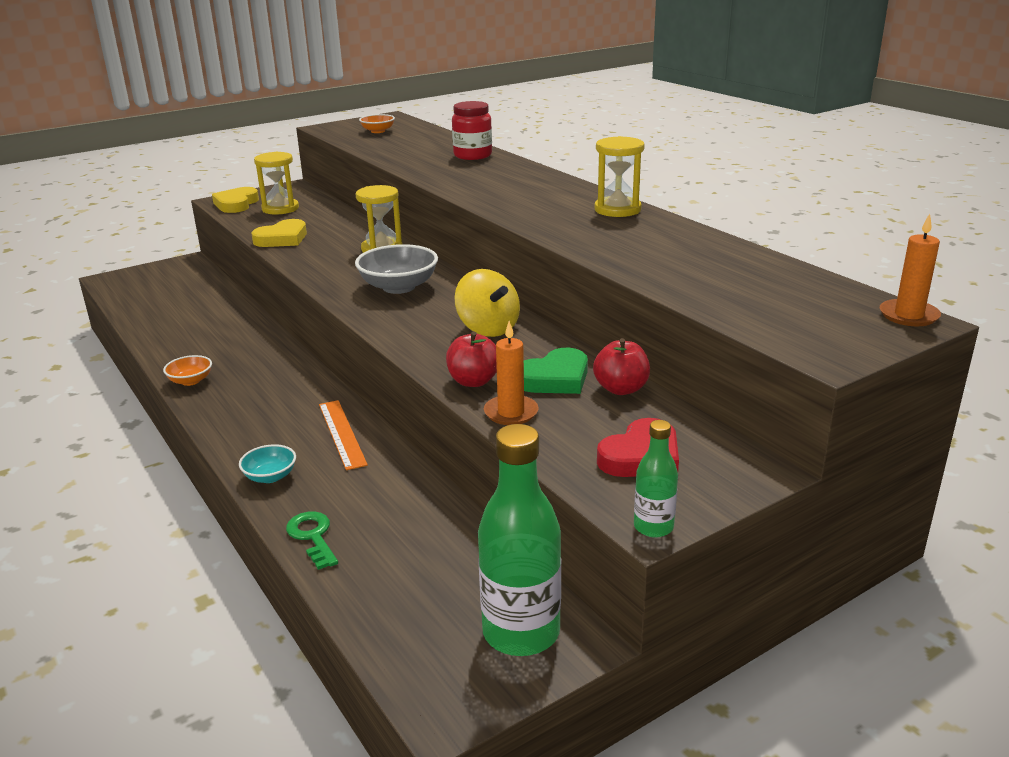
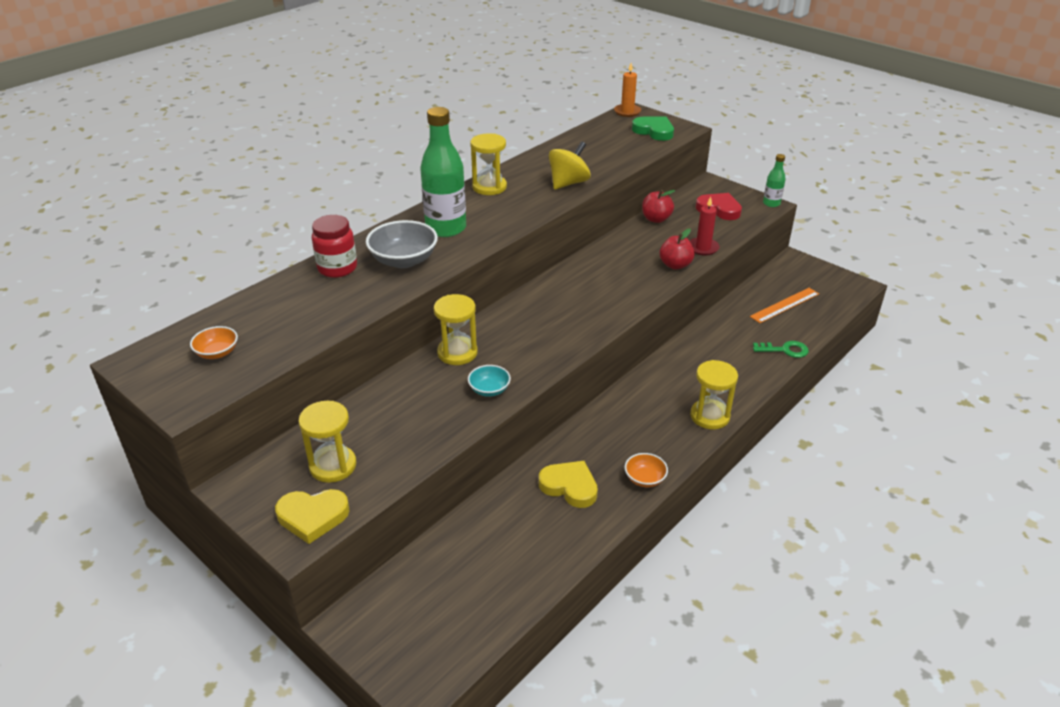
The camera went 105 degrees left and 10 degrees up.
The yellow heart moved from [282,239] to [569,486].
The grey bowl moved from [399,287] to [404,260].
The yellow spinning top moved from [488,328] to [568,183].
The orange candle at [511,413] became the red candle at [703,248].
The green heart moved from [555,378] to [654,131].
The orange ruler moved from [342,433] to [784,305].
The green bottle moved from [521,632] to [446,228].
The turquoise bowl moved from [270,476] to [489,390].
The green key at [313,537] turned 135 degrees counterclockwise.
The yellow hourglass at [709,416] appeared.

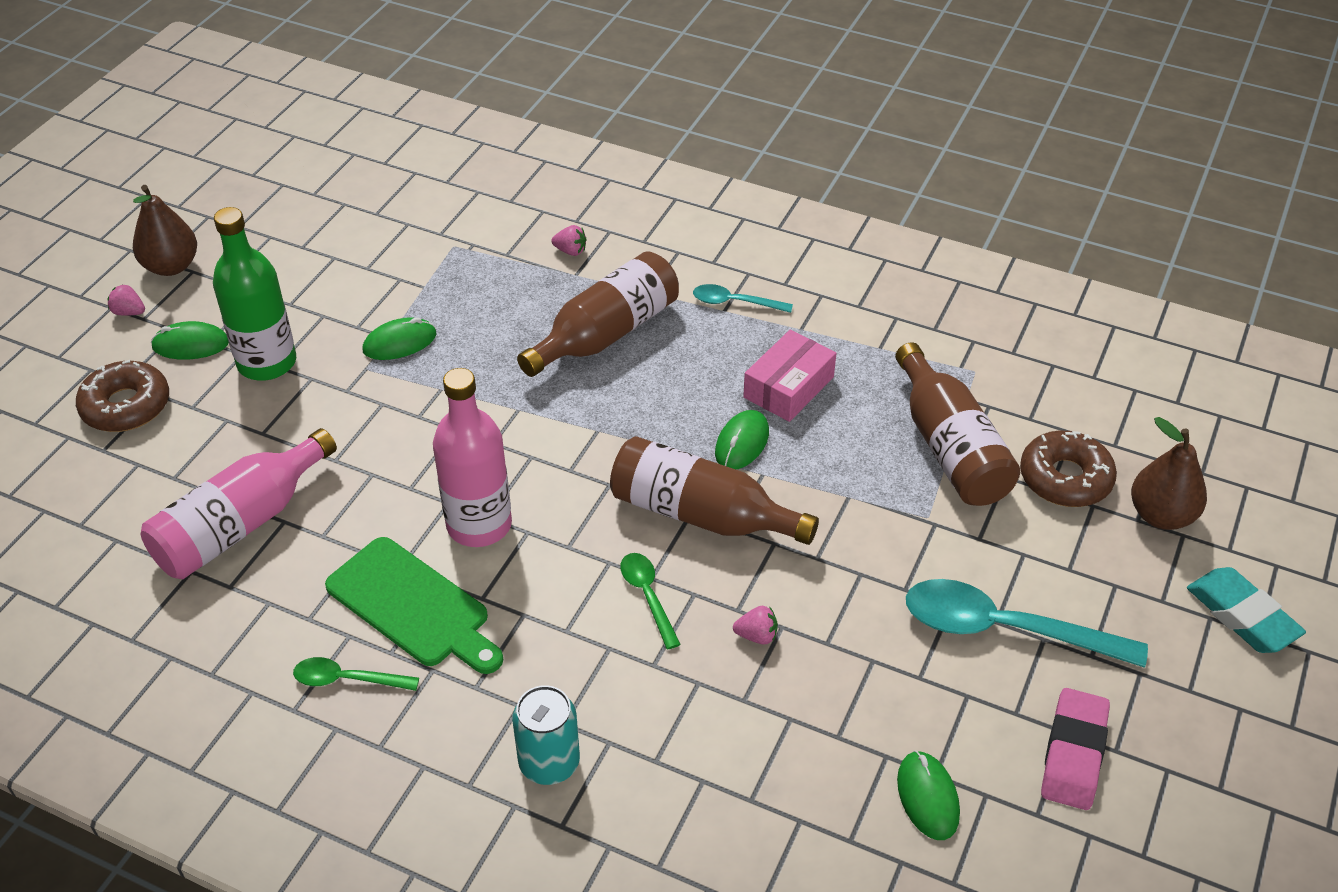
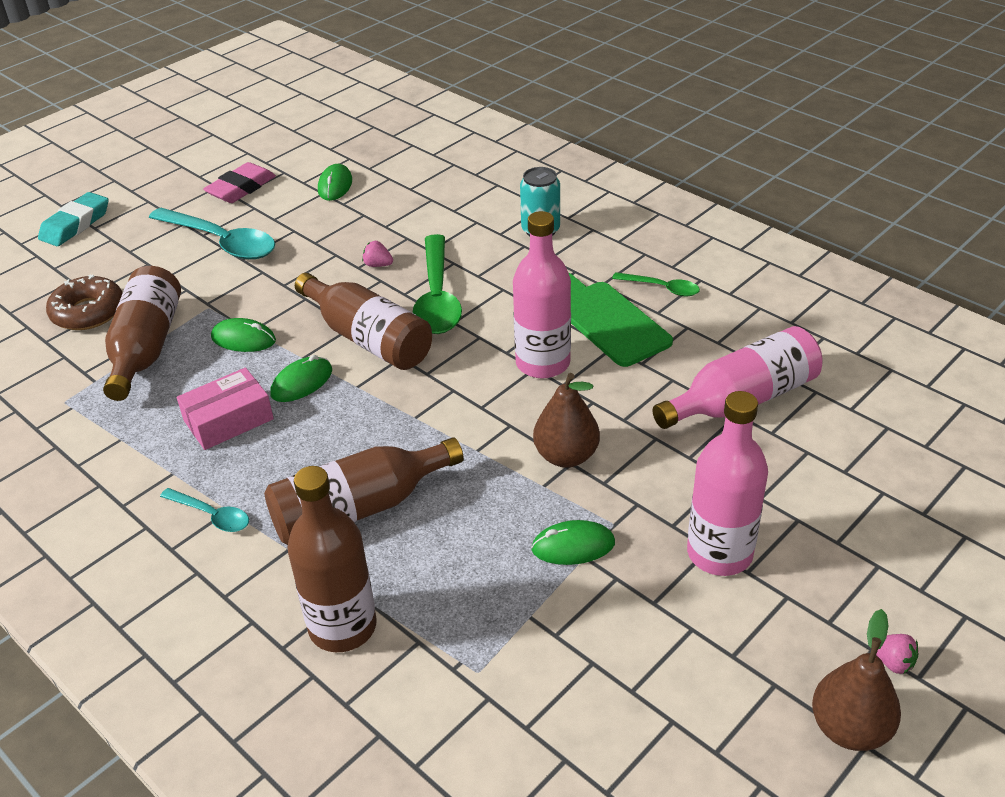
The camera went 160 degrees left and 5 degrees down.
The green bottle at [267,363] became the pink bottle at [719,553].
The pink strawberry at [570,251] was replaced by the brown bottle at [342,627].
The green mouse moved from [191,345] to [243,339].
The brown donut at [126,406] disappeared.
The brown pear moved from [1161,515] to [566,456].
The green spoon at [647,596] changed to 1.96 times the size.
The turquoise eraser at [1242,616] turned 45 degrees clockwise.

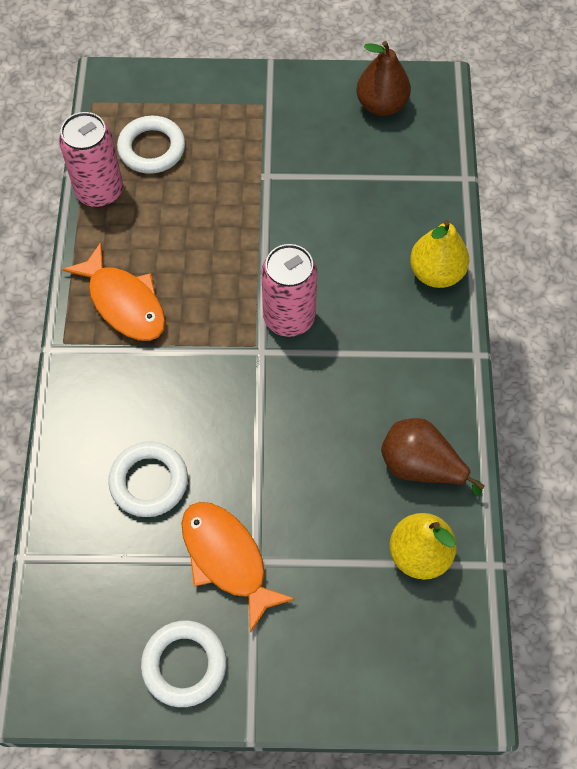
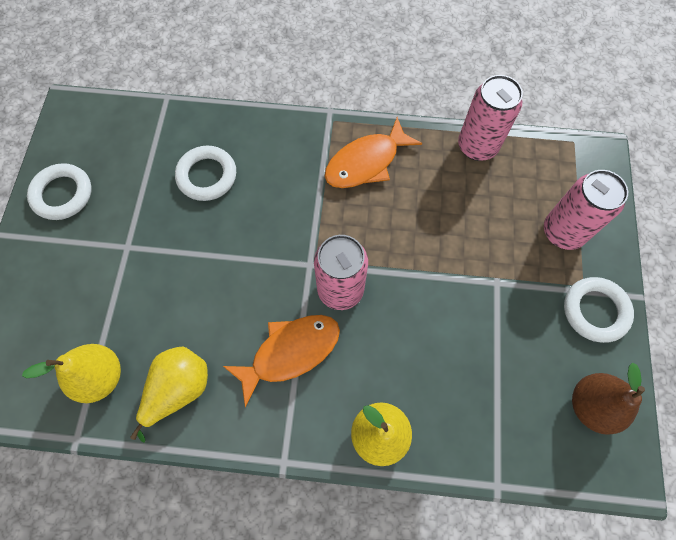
The camera went 95 degrees right and 5 degrees up.
The white ring moved from [152,148] to [595,311].
The brown pear at [420,466] became the yellow pear at [179,389].
The orange fish moved from [227,559] to [290,352].
The pink can at [563,232] appeared.

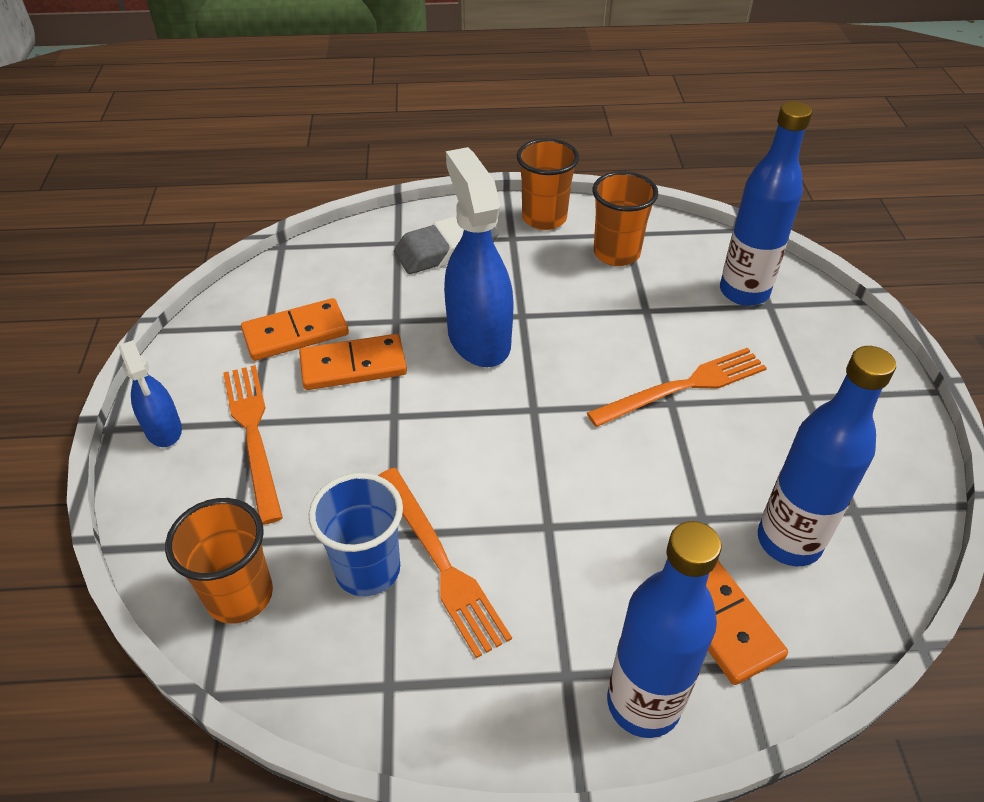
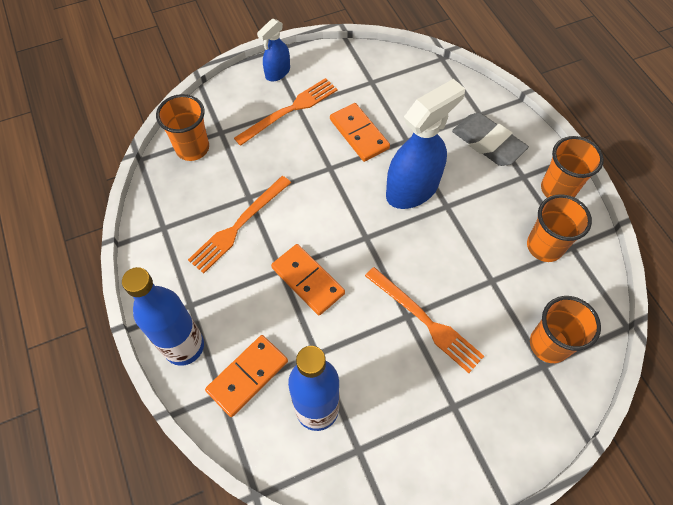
The camera went 70 degrees right and 15 degrees up.
The blue bottle at [744,292] was replaced by the orange cup at [549,344].
The orange domino moved from [295,333] to [308,280].
The blue cup at [368,570] disappeared.

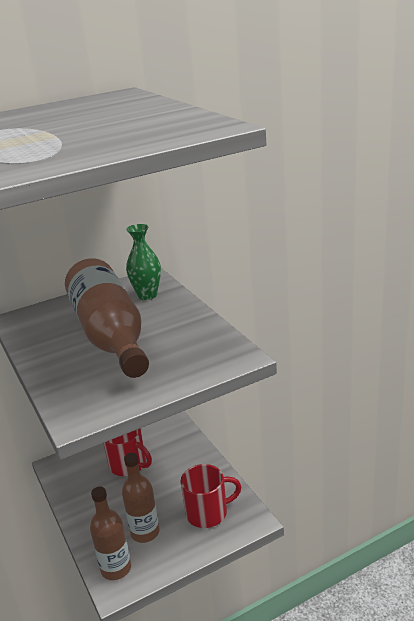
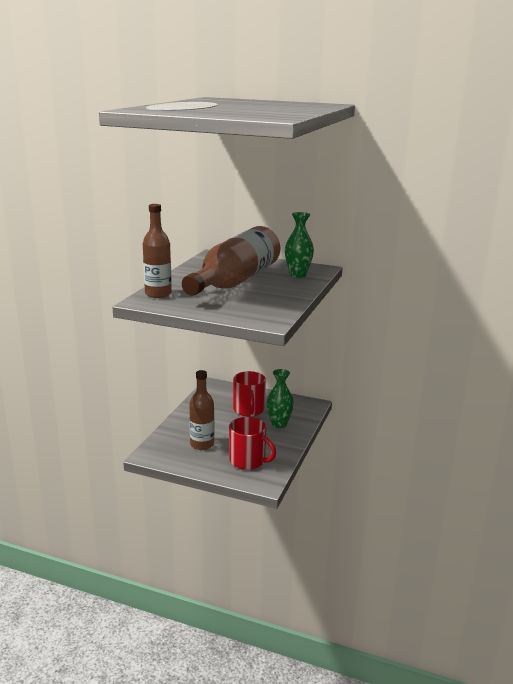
The camera went 45 degrees right and 5 degrees down.
The brown bottle moved from [116,568] to [158,294].
The green vase at [279,424] appeared.

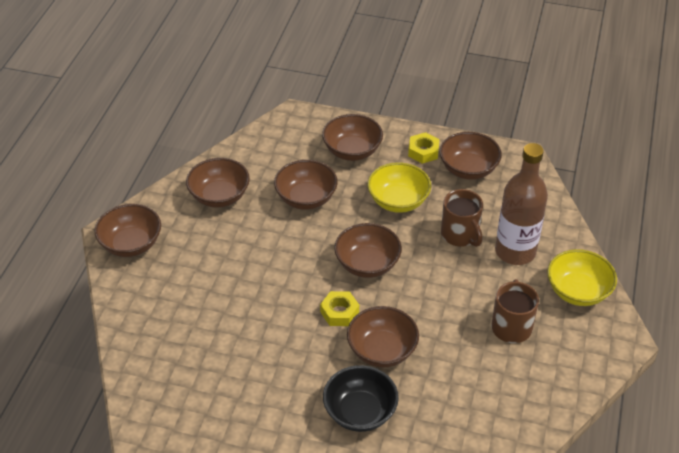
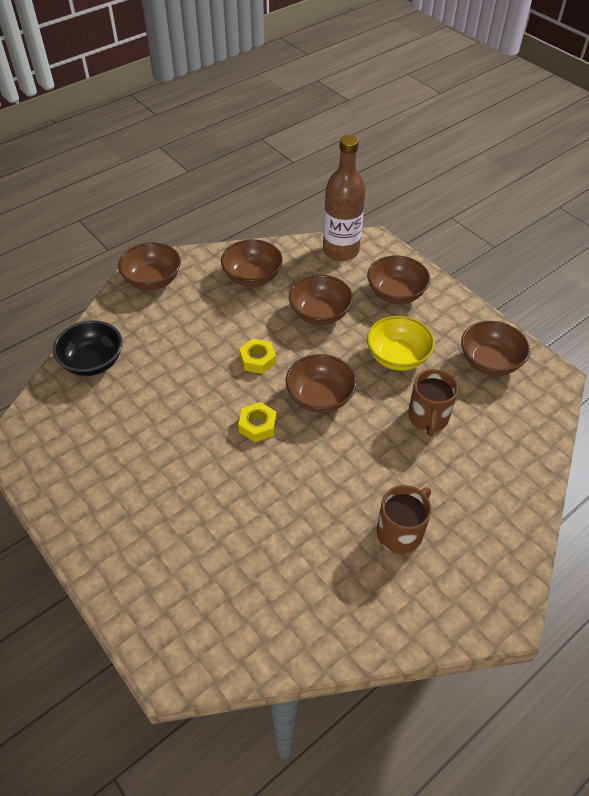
The camera went 35 degrees right and 5 degrees up.
The yellow nut moved from [423,152] to [257,360].
The brown bottle moved from [515,251] to [340,250].
The yellow bowl at [578,291] disappeared.
The brown bowl at [382,350] disappeared.
The black bowl moved from [360,412] to [93,362].

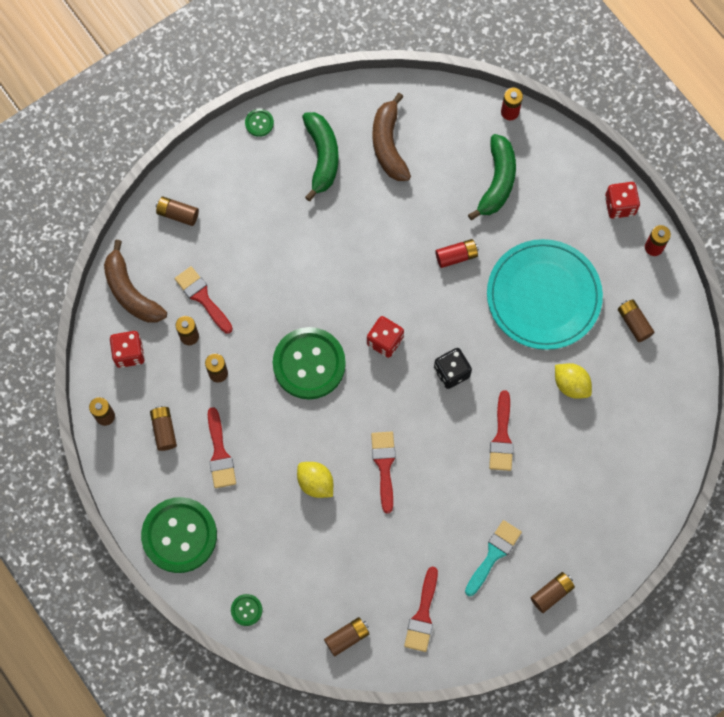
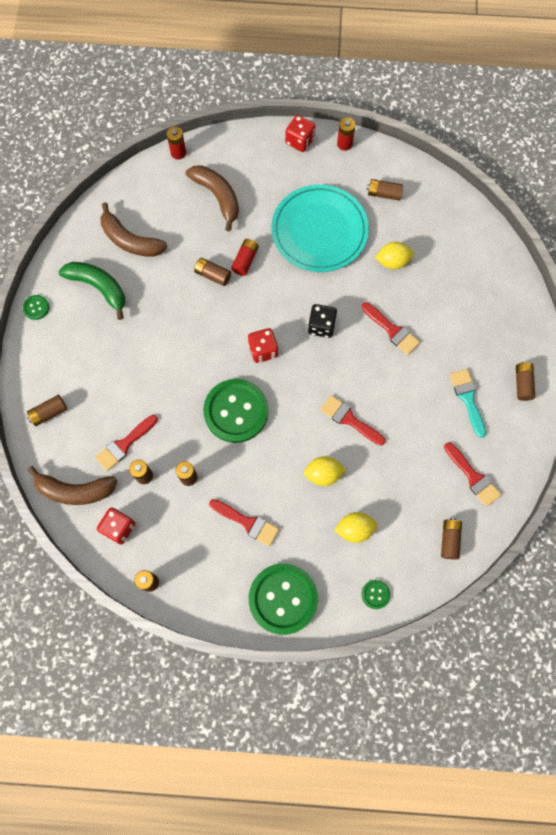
The camera went 50 degrees left and 0 degrees up.
The green banana at [497,181] became the brown banana at [217,197].
The red brush at [202,297] turned 45 degrees counterclockwise.
The brown battery moved from [164,430] to [213,275].
The yellow lemon at [354,529] appeared.

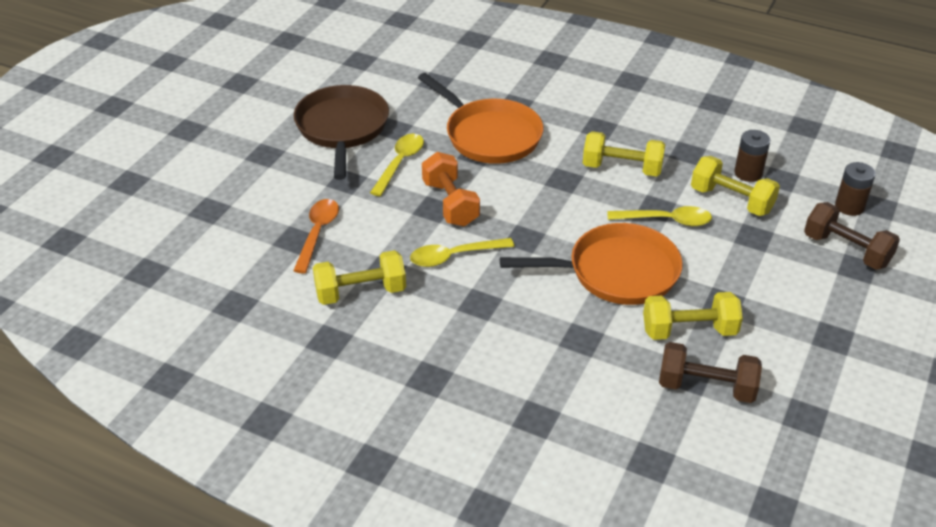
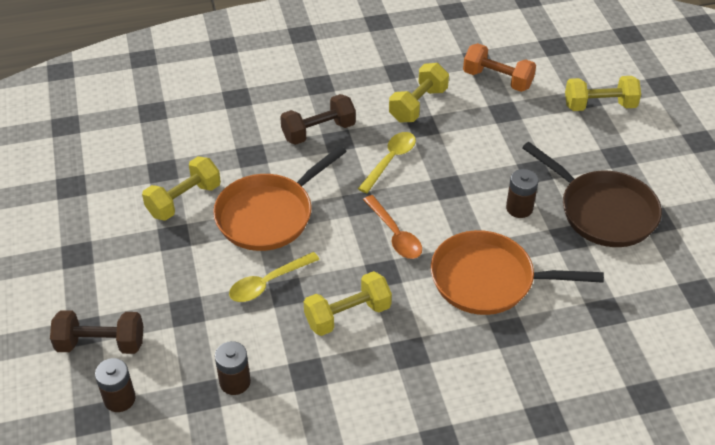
The camera went 140 degrees right and 5 degrees up.
The yellow spoon at [400,163] was replaced by the brown battery at [519,208].
The orange dumbbell moved from [450,203] to [497,80].
The yellow dumbbell moved from [731,200] to [599,105].
The orange spoon moved from [317,233] to [395,234].
The brown dumbbell moved from [706,387] to [318,131].

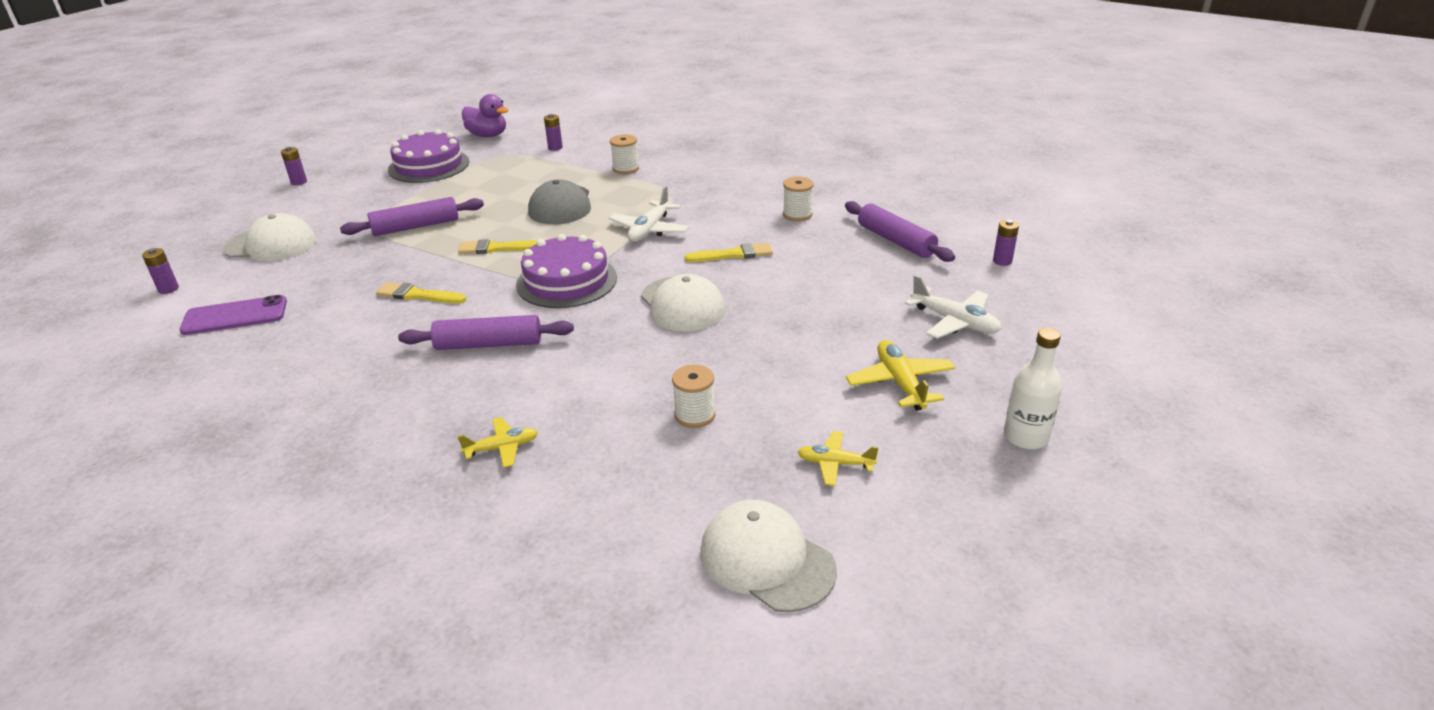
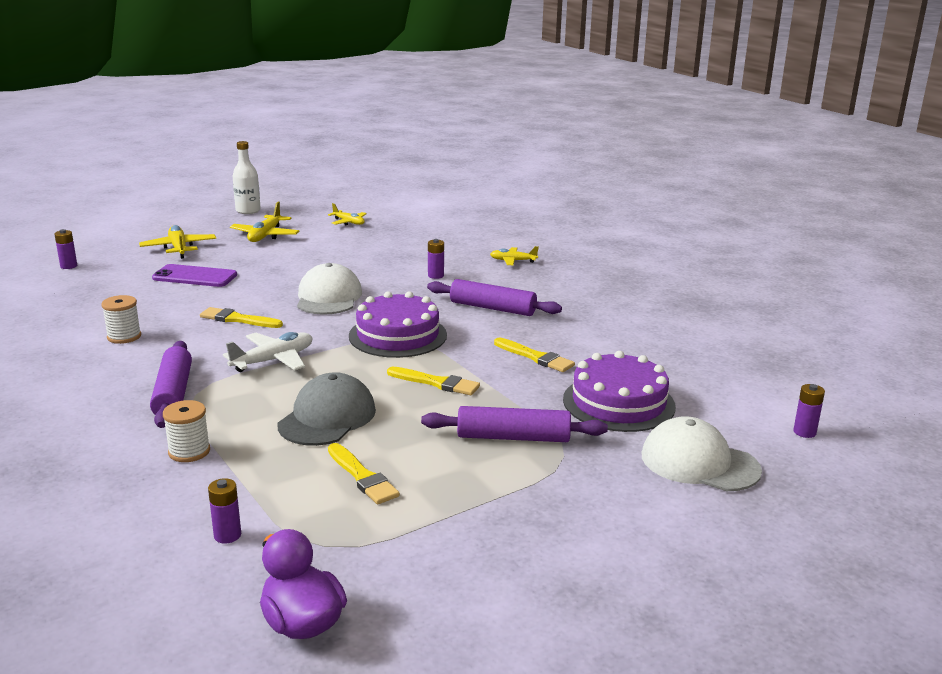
The camera went 155 degrees left and 10 degrees down.
The purple cake moved from [429,166] to [618,403].
The purple battery moved from [299,182] to [435,276].
The purple rolling pin moved from [896,241] to [173,393].
The white plane at [954,322] became the yellow plane at [179,248].
The purple phone moved from [235,316] to [195,276].
The white spool at [695,415] disappeared.
The white cap at [766,560] disappeared.
The yellow brush at [362,477] appeared.

